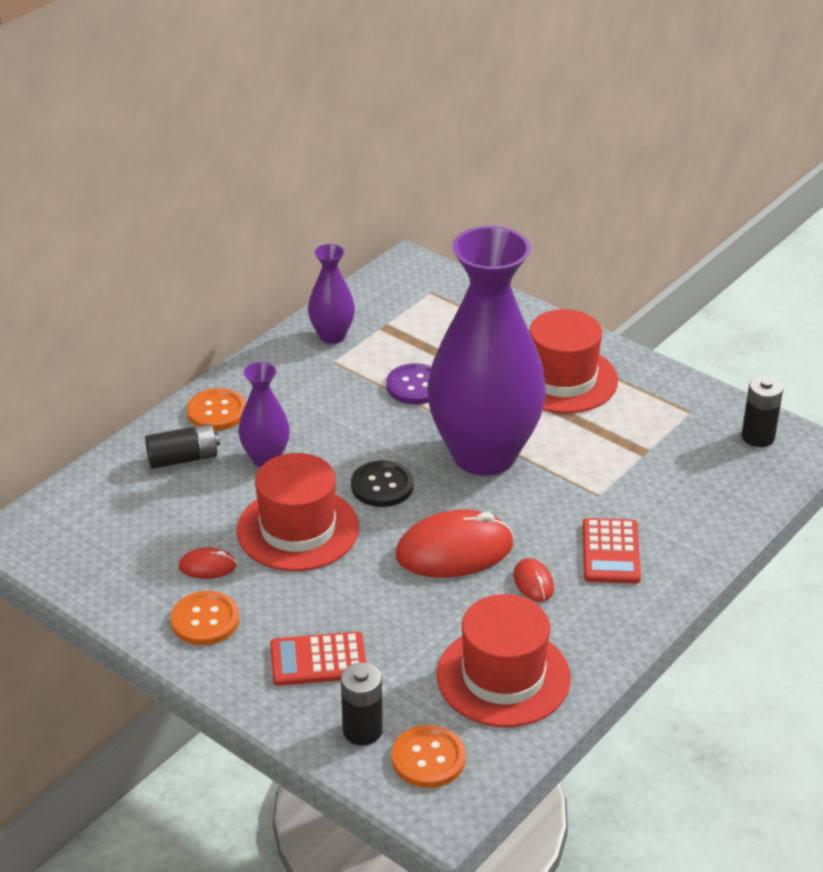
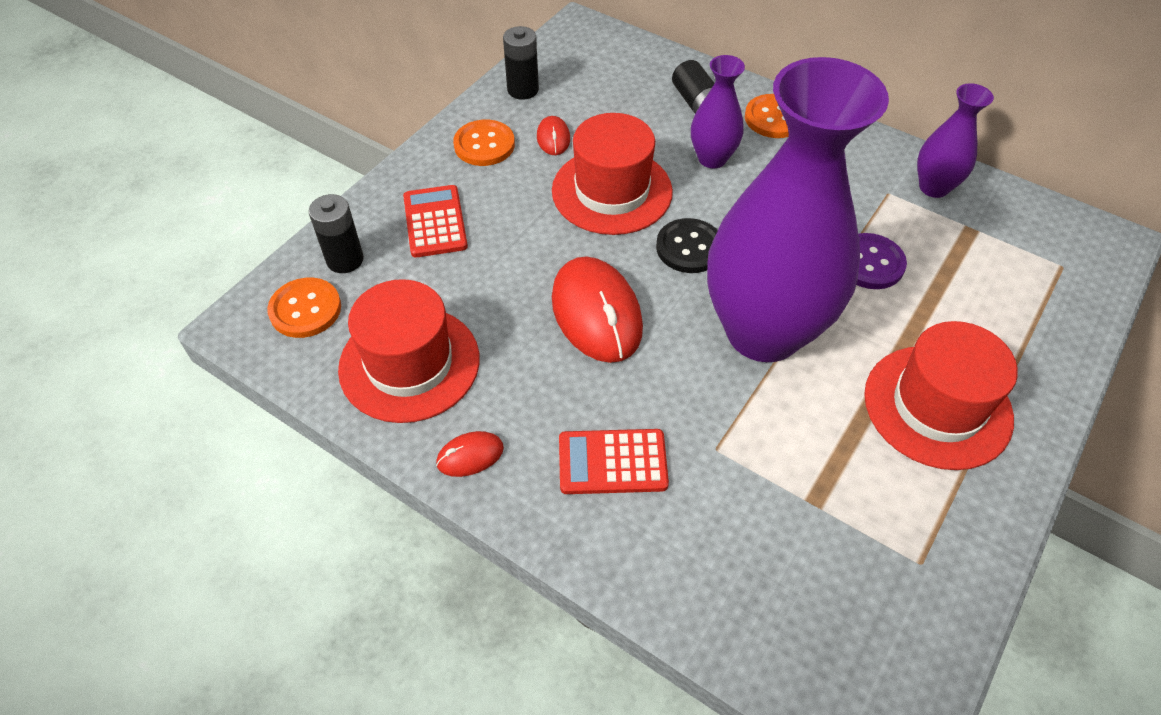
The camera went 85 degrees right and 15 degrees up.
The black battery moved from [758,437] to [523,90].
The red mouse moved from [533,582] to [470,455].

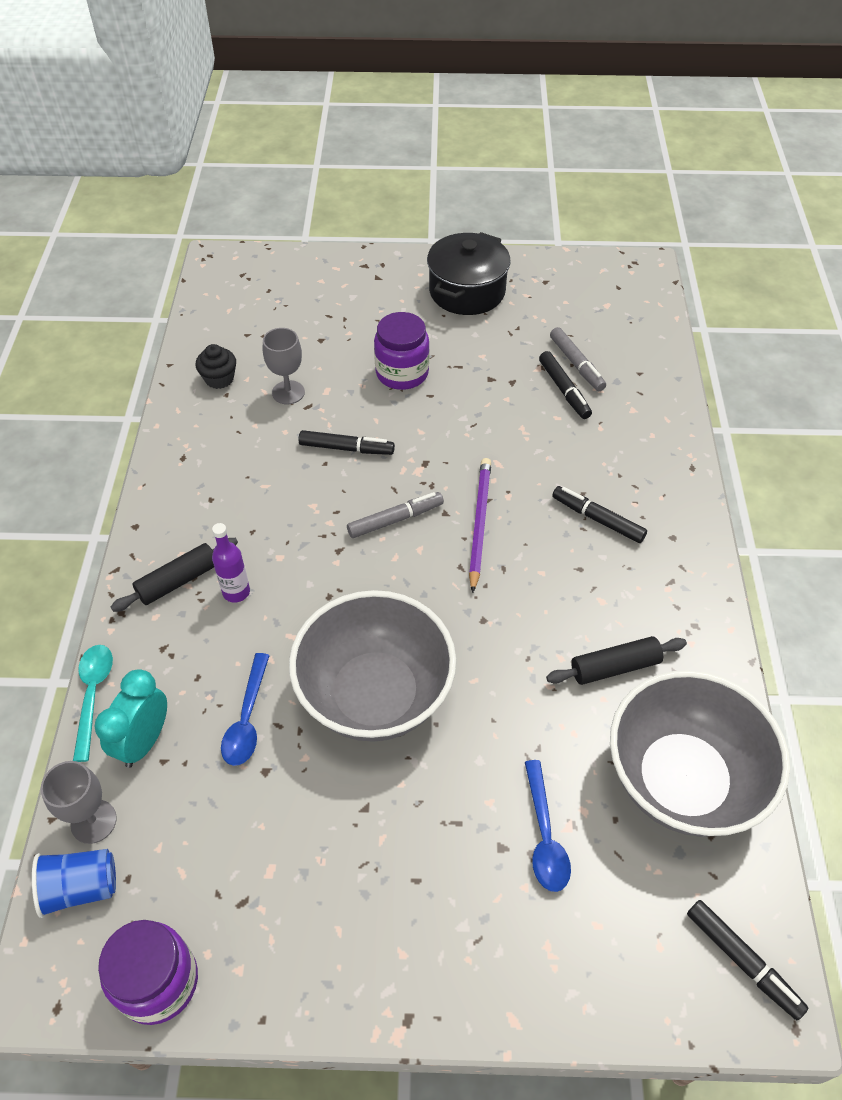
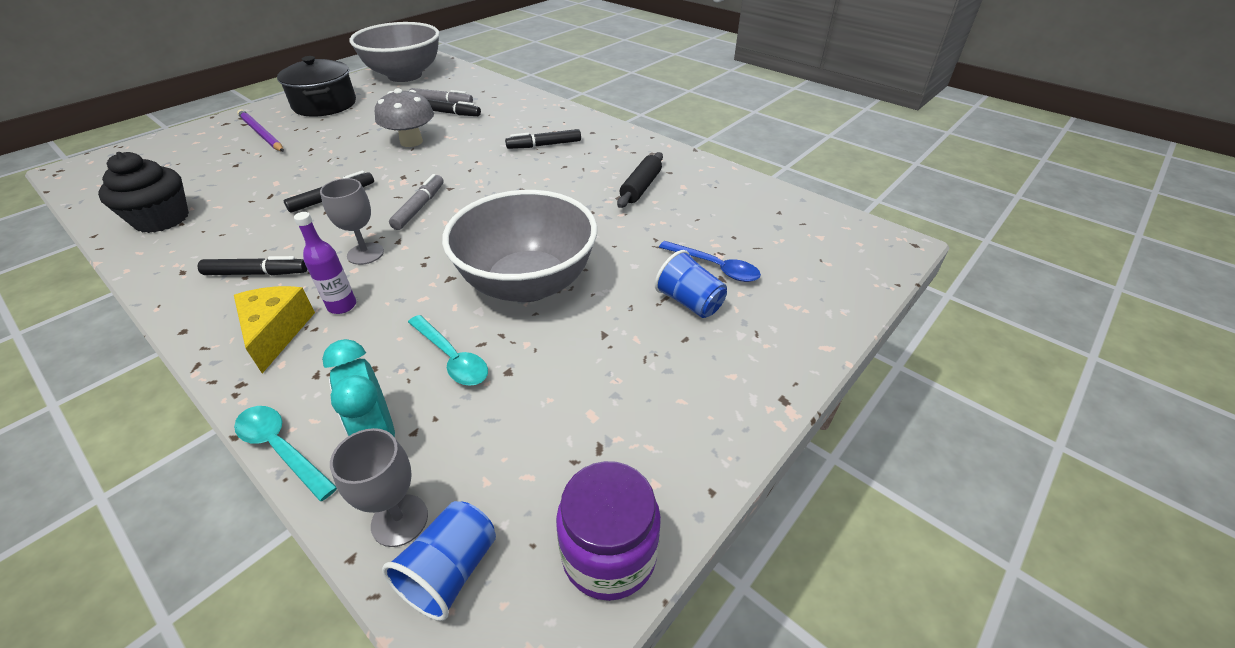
The camera went 50 degrees left and 10 degrees down.
The purple jar at [402,373] disappeared.
The grey goblet moved from [288,392] to [365,254].
The black cupcake at [219,379] changed to 1.67 times the size.
The purple pencil moved from [479,523] to [261,134].
The black rolling pin at [178,581] was replaced by the yellow cheese at [276,332].
The blue spoon at [247,719] became the turquoise spoon at [452,358].
The grey bowl moved from [682,780] to [405,75].
The black marker moved from [742,961] to [257,273].
The grey mushroom at [411,142] appeared.
The blue cup at [689,302] appeared.

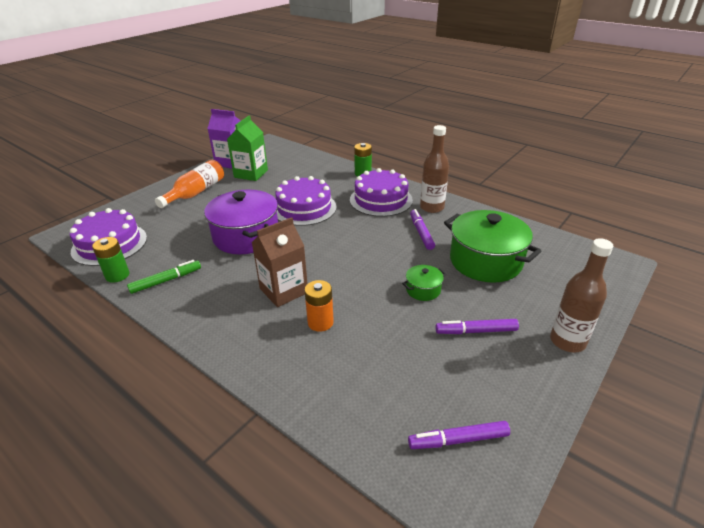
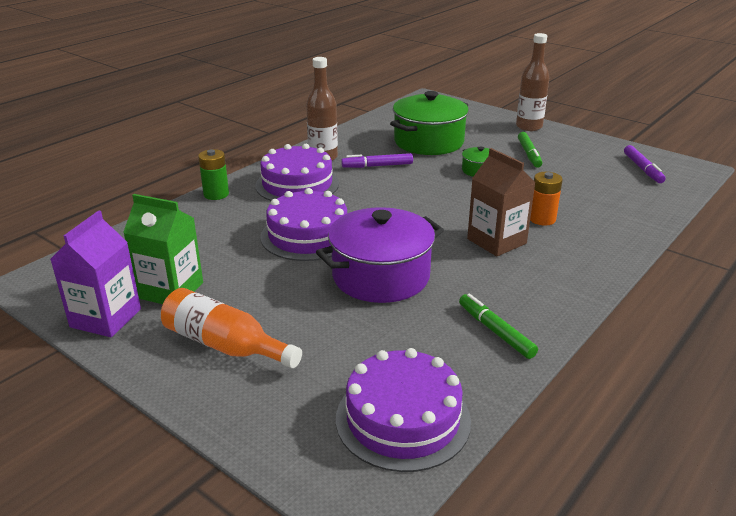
The camera went 90 degrees left and 5 degrees down.
The green battery at [117,275] disappeared.
The purple marker at [476,331] became the green marker at [529,154].

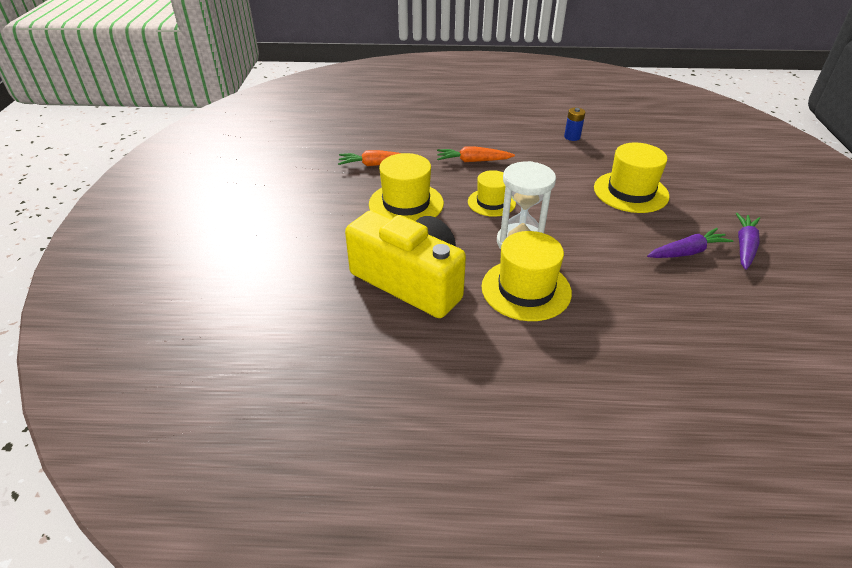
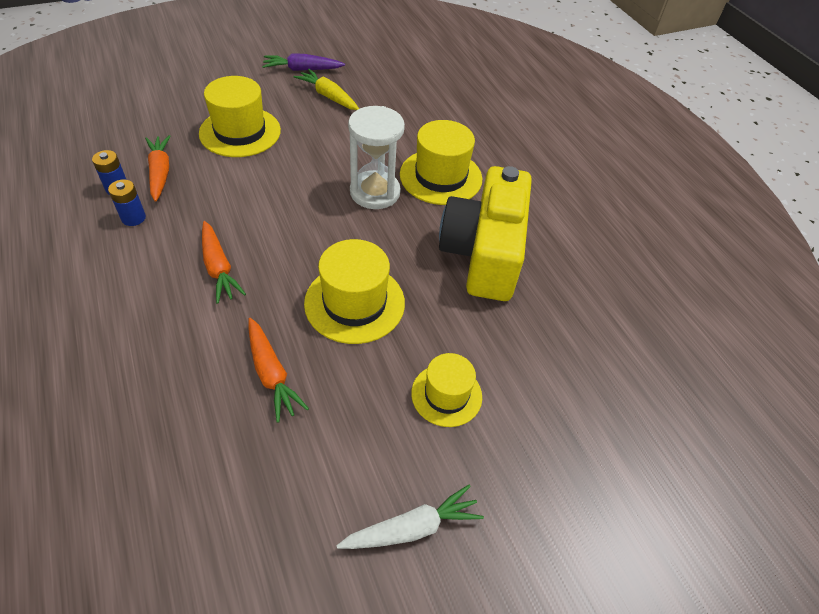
The camera went 120 degrees left and 10 degrees up.
The yellow hat moved from [491,202] to [446,395].
The purple carrot at [687,252] became the yellow carrot at [328,96].
The orange carrot at [160,172] appeared.
The blue battery at [133,218] appeared.
The white carrot at [412,527] appeared.

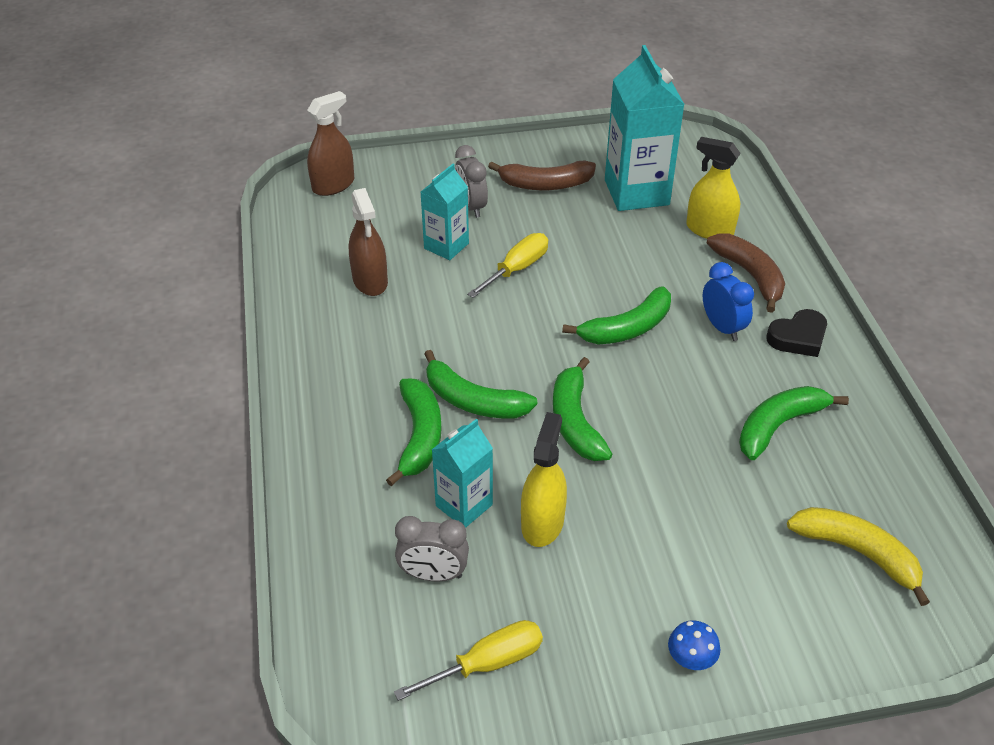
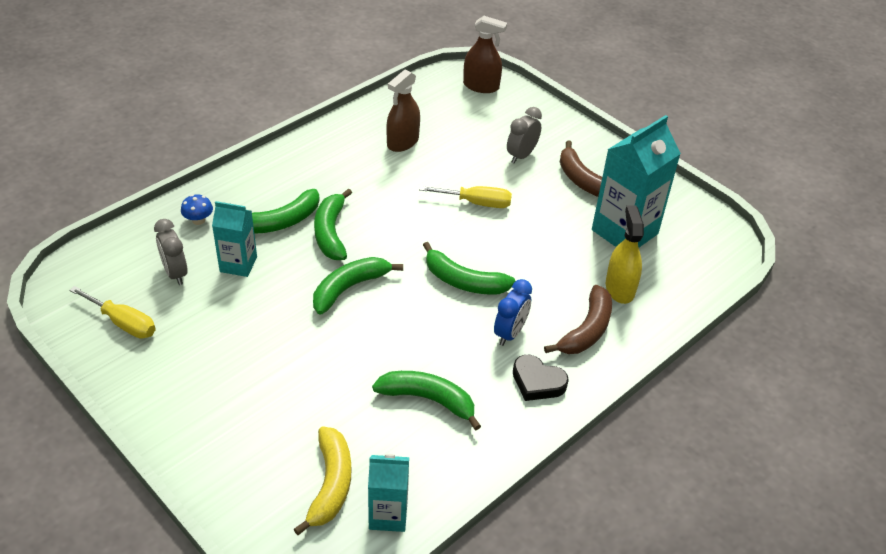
The camera went 55 degrees right and 0 degrees up.
The turquoise carton moved from [446,246] to [388,515].
The yellow spray bottle at [542,523] disappeared.
The blue mushroom moved from [691,659] to [198,220].

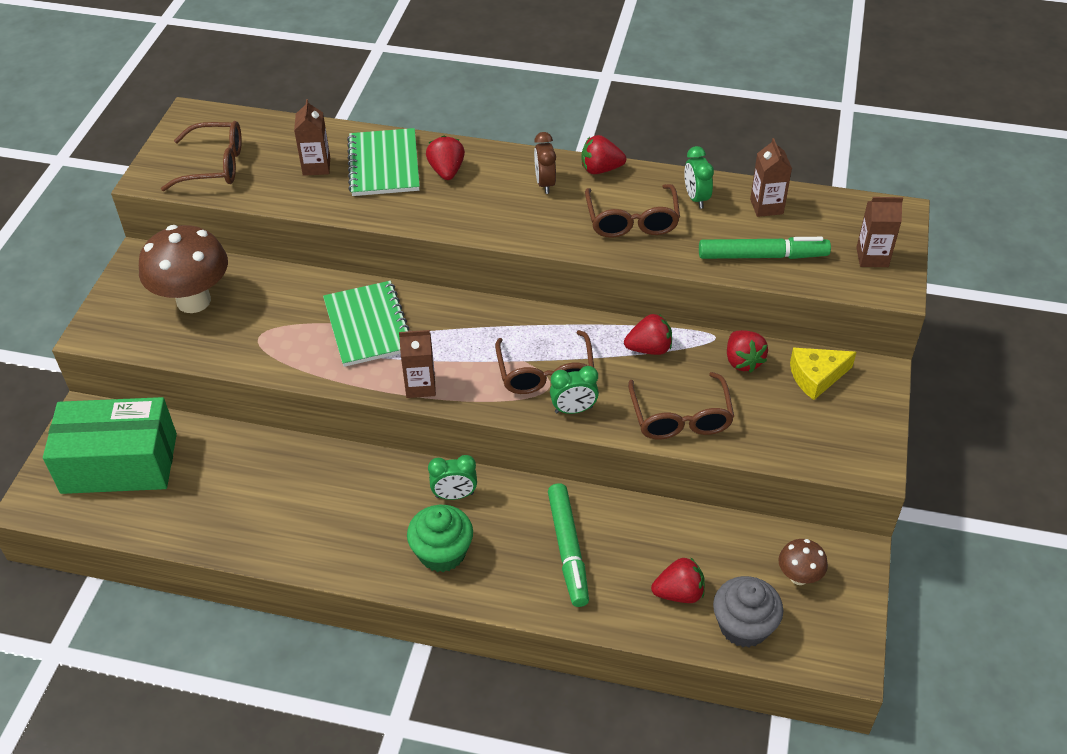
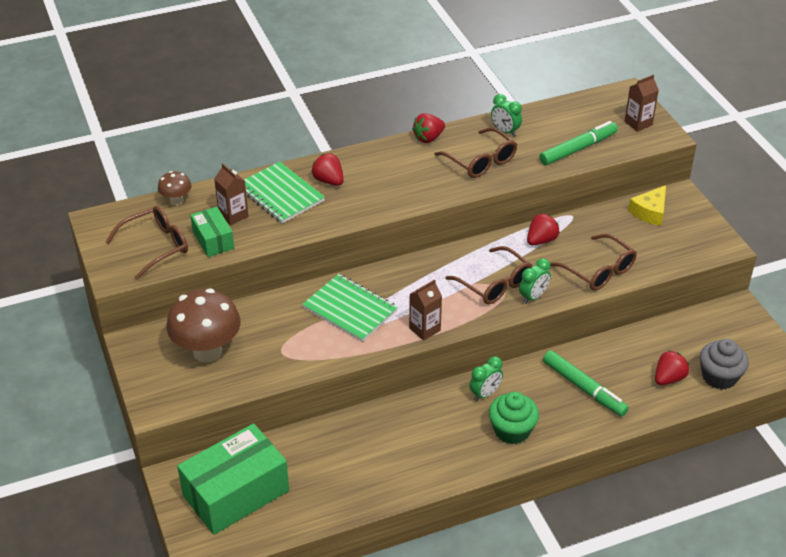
The camera went 35 degrees left and 5 degrees down.
The brown clock at [545,183] disappeared.
The brown carton at [766,206] disappeared.
The red strawberry at [743,361] disappeared.
The brown mushroom moved from [799,577] to [176,201].
The green box at [213,240] appeared.

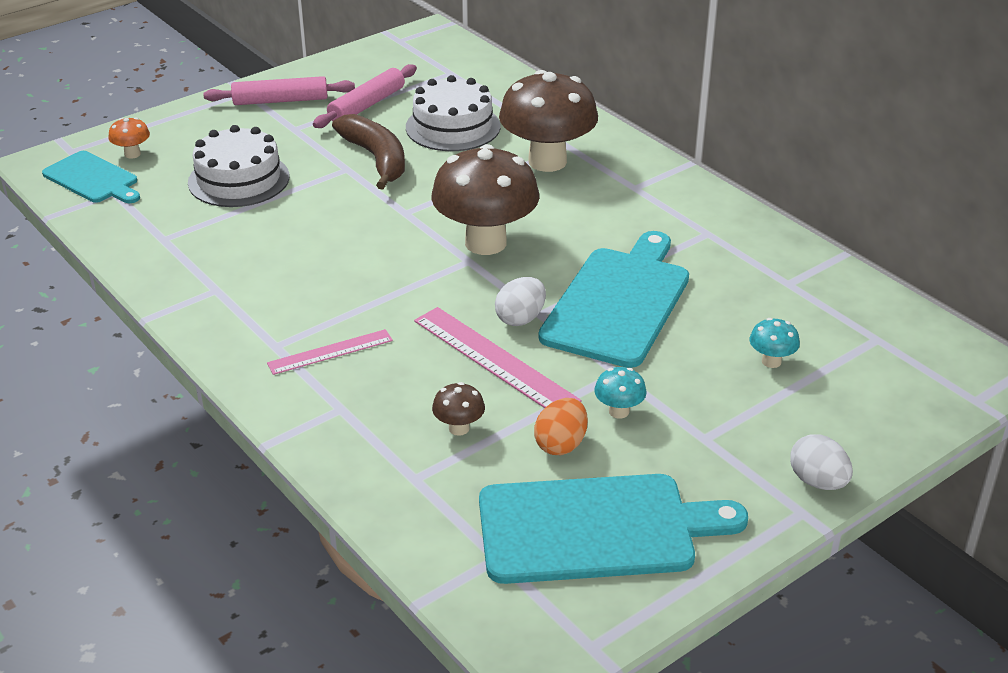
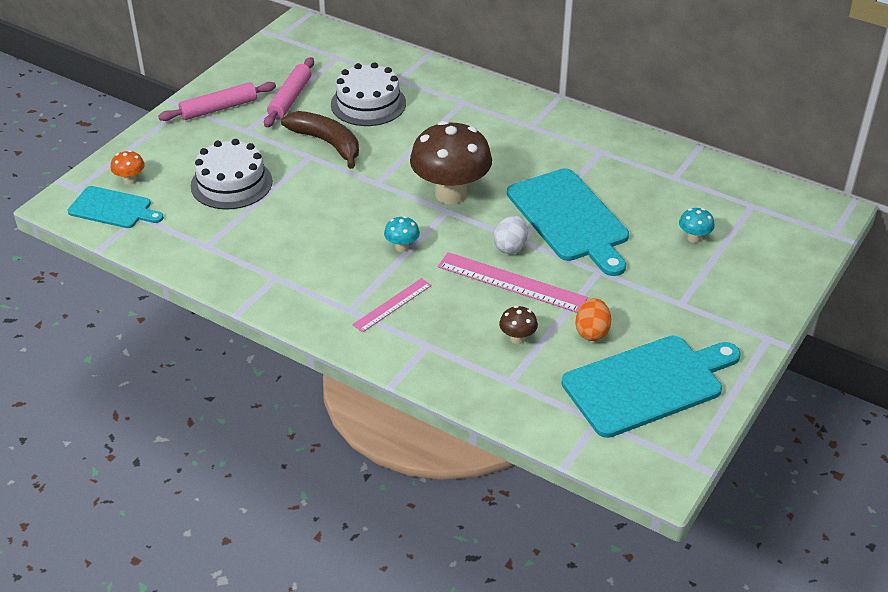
The camera went 20 degrees left and 5 degrees up.
The brown mushroom at [547,161] disappeared.
The turquoise cutting board at [618,302] turned 150 degrees clockwise.
The turquoise mushroom moved from [619,411] to [402,247].
The white egg at [817,481] disappeared.

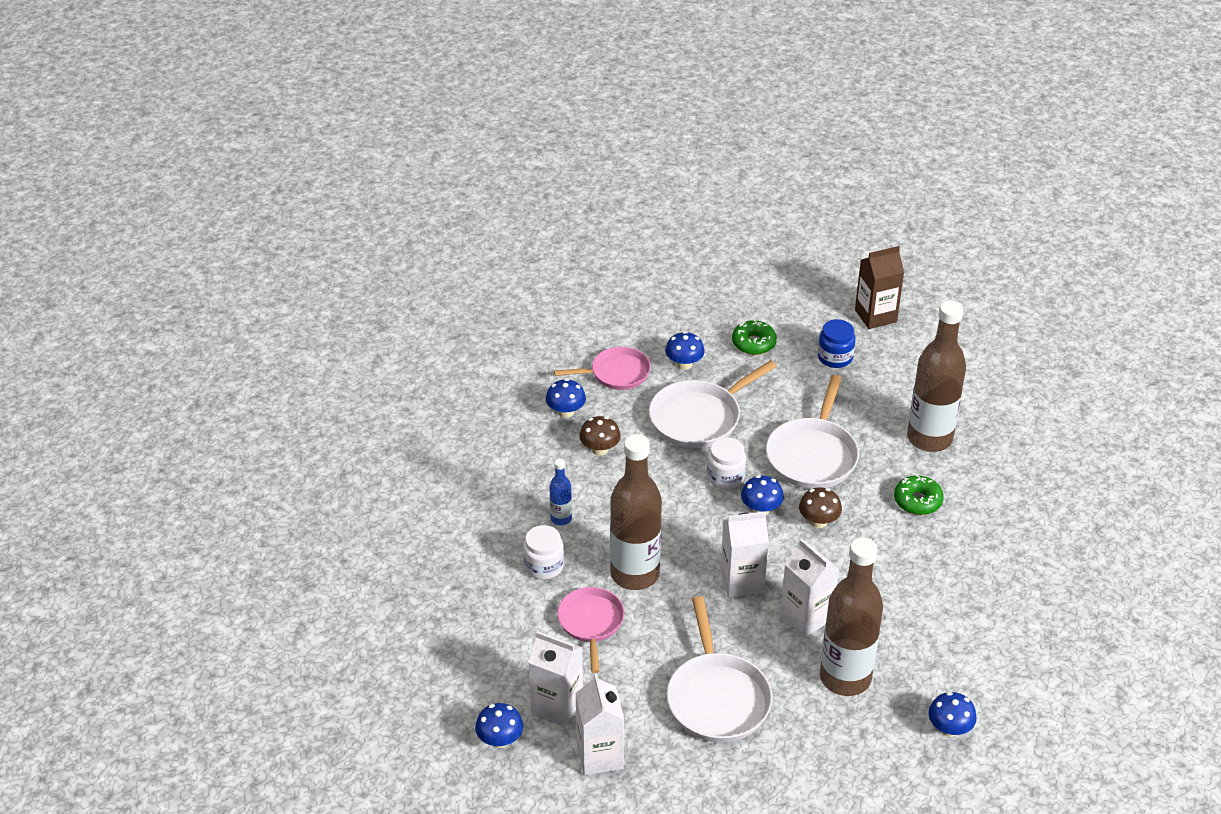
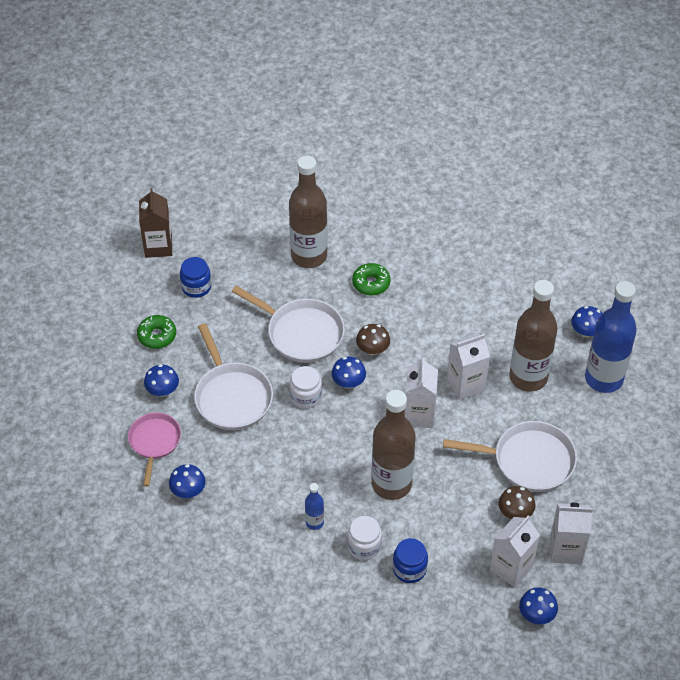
The camera went 75 degrees left and 10 degrees up.
The brown mushroom moved from [600,449] to [515,513].
The pink pan at [591,623] disappeared.
The blue bottle at [603,379] appeared.
The blue jar at [409,569] appeared.

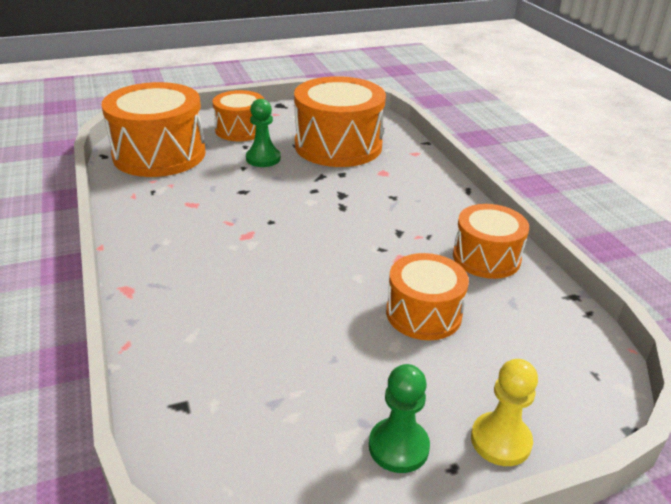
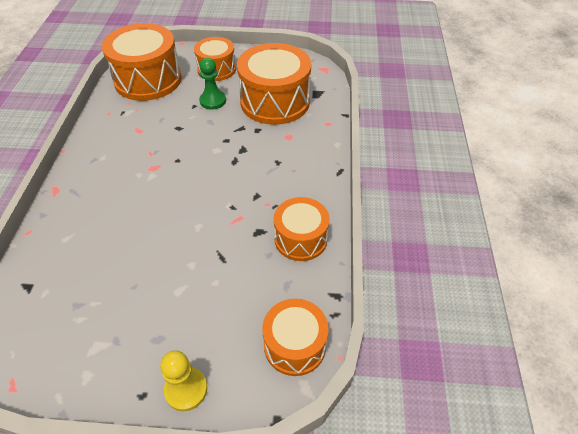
The camera went 25 degrees right and 15 degrees up.
The orange drum moved from [423,314] to [295,345].
The green pawn at [398,447] disappeared.

